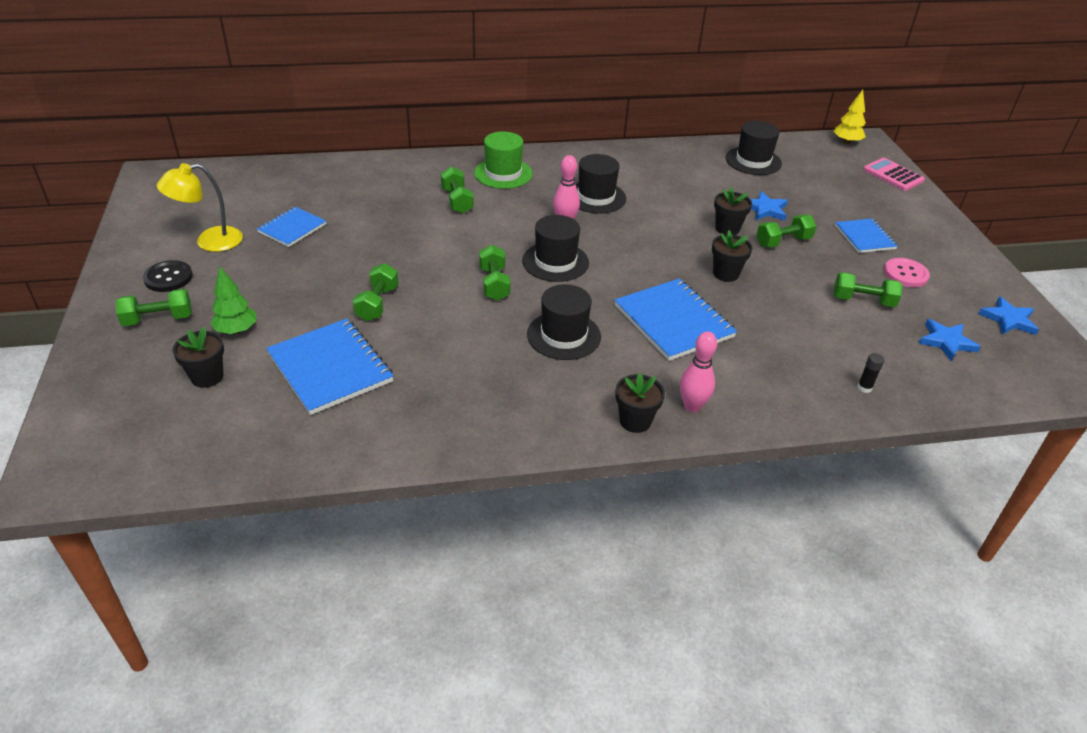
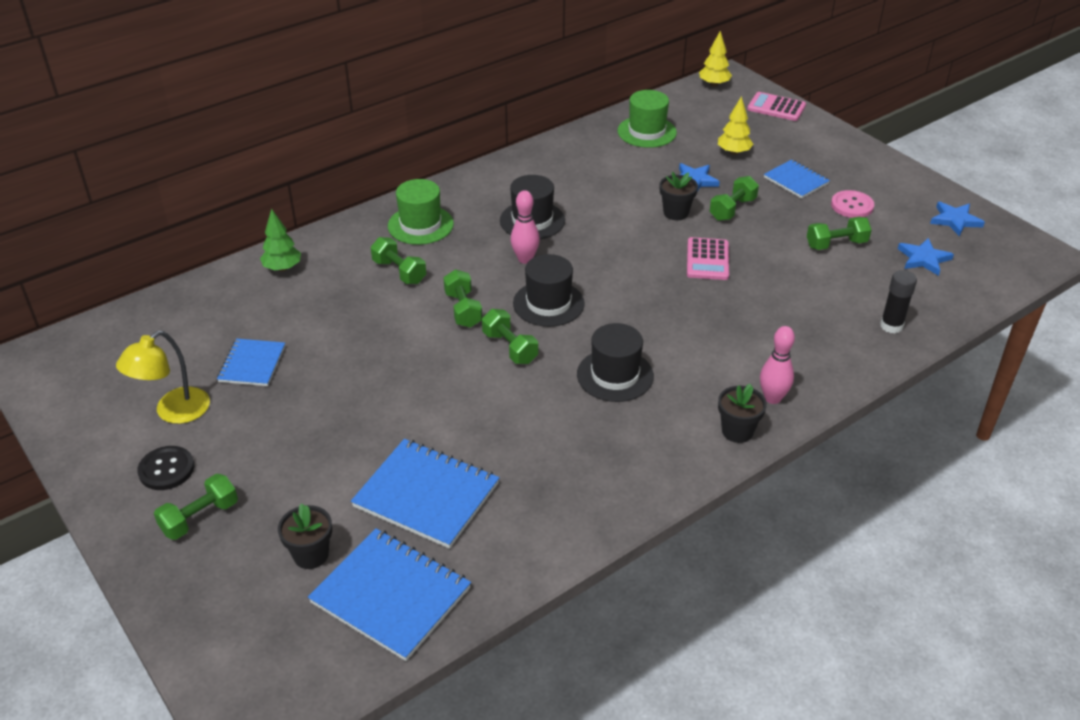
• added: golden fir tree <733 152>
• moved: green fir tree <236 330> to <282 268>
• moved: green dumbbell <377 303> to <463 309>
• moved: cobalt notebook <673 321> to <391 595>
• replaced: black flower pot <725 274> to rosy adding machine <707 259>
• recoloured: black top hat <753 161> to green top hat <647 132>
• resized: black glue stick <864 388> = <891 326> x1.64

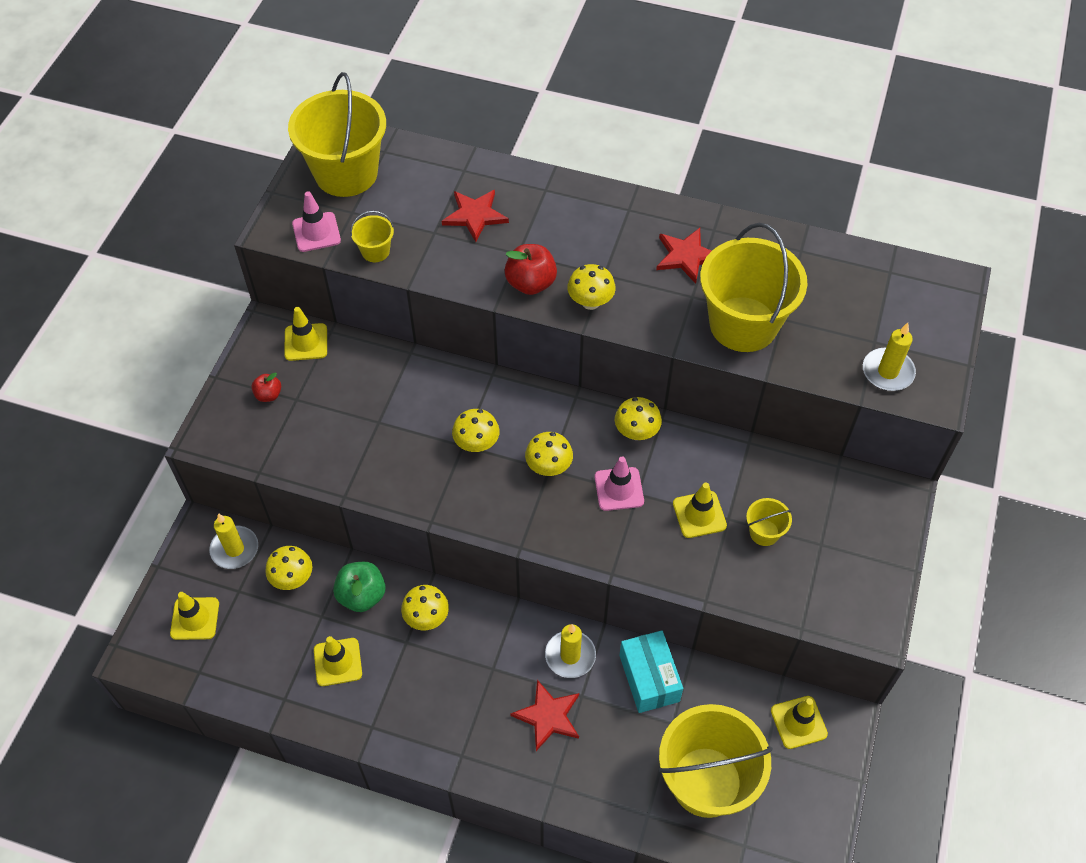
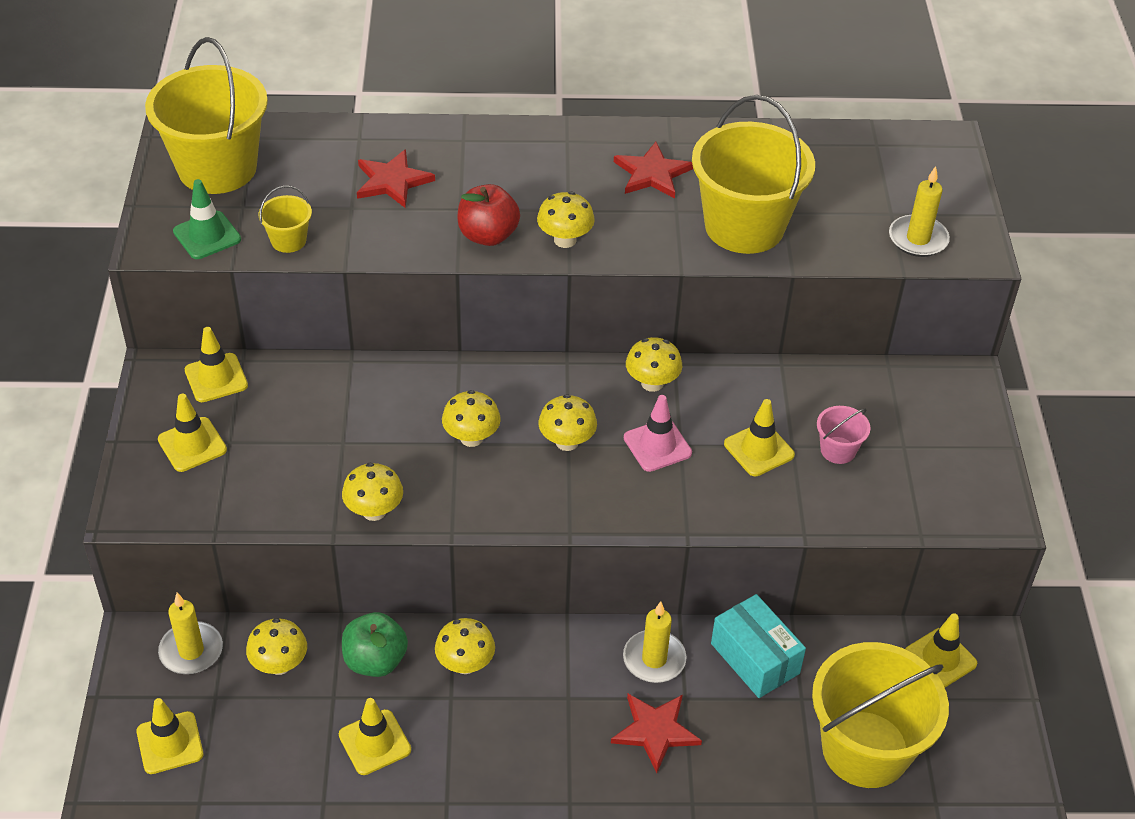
• added: golden fungus <374 511>
• replaced: red apple fruit <268 395> to golden road cone <192 445>
• recoloured: rosy road cone <316 232> to green road cone <207 235>
• recoloured: golden bucket <764 532> to rosy bucket <838 450>

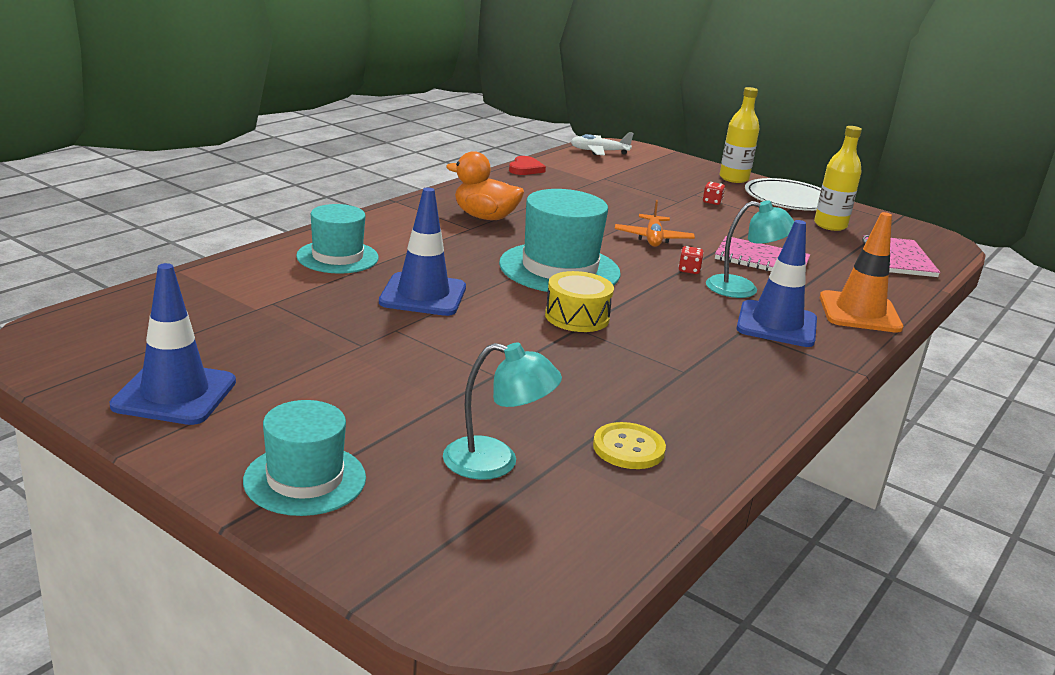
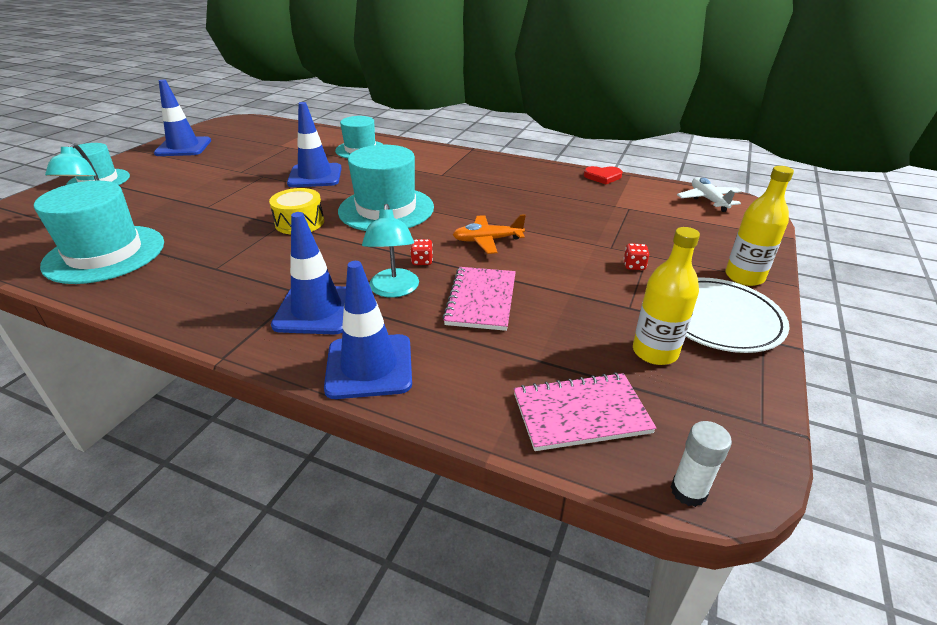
• removed: orange toy duck <485 217>
• added: snow-white glue stick <688 491>
• replaced: golden sewing button <628 448> to aqua top hat <105 254>
• recoloured: orange road cone <859 313> to cobalt road cone <369 366>

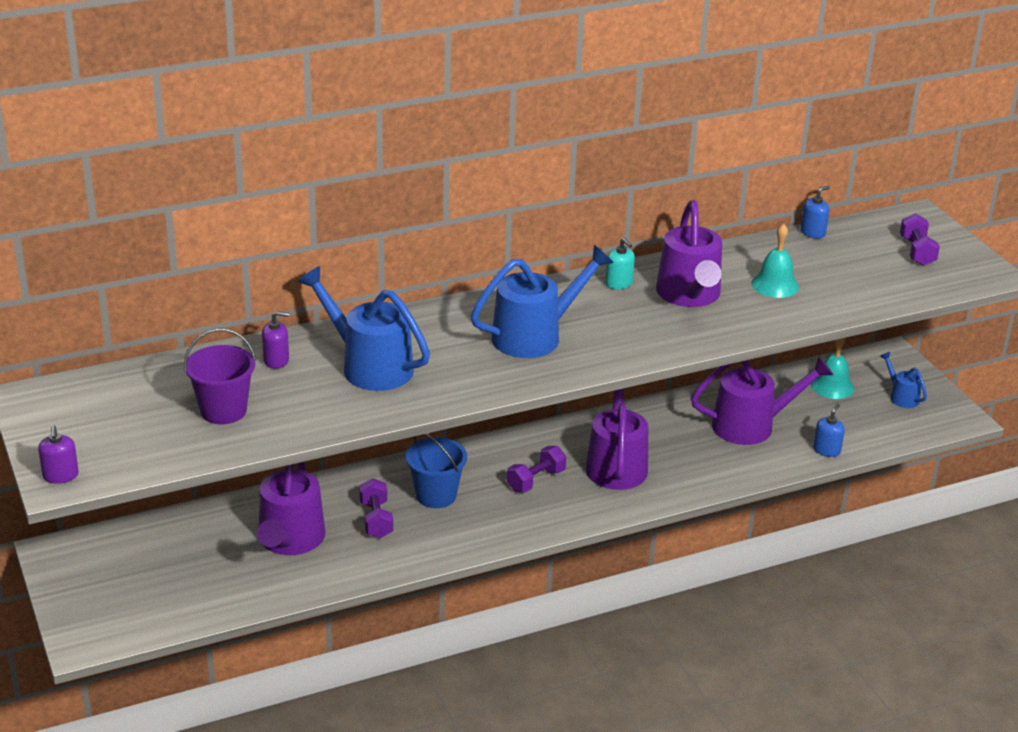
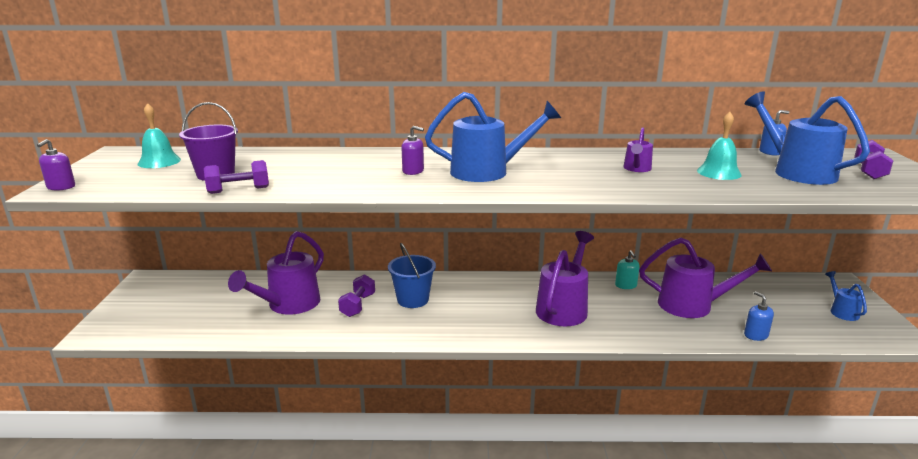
• moved: violet pump bottle <276 360> to <413 171>
• moved: cobalt sprinkling can <368 365> to <796 171>
• moved: violet dumbbell <536 480> to <239 190>
• moved: aqua pump bottle <619 283> to <626 285>
• moved: aqua bell <832 386> to <159 161>
• turned: cobalt pump bottle <826 450> = <755 335> 75 degrees counterclockwise
• resized: violet sprinkling can <690 296> = <636 169> x0.50

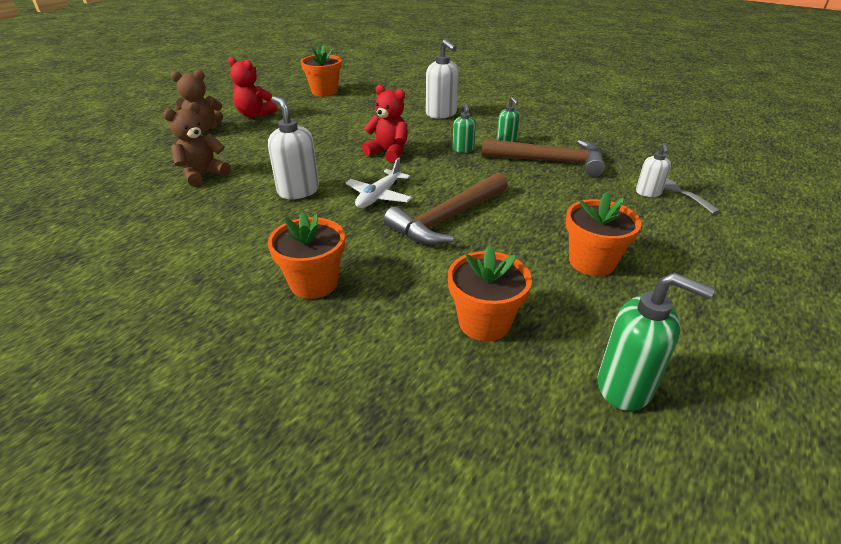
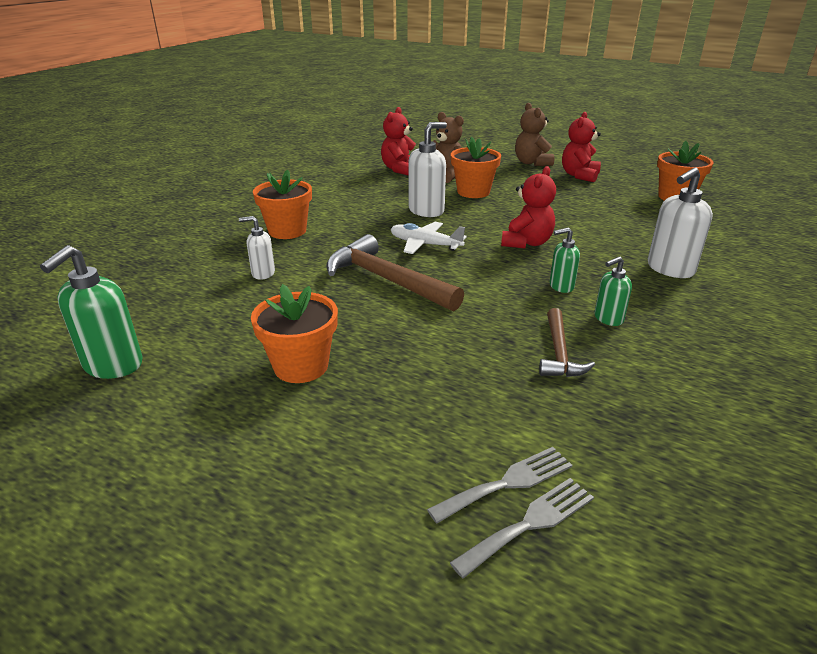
• added: red teddy <400 169>
• added: ash-grey fork <530 523>
• moved: orange flower pot <484 322> to <473 192>
• moved: snow-white pump bottle <648 193> to <263 273>
• resized: brown carpenter's hammer <550 161> = <559 353> x0.58

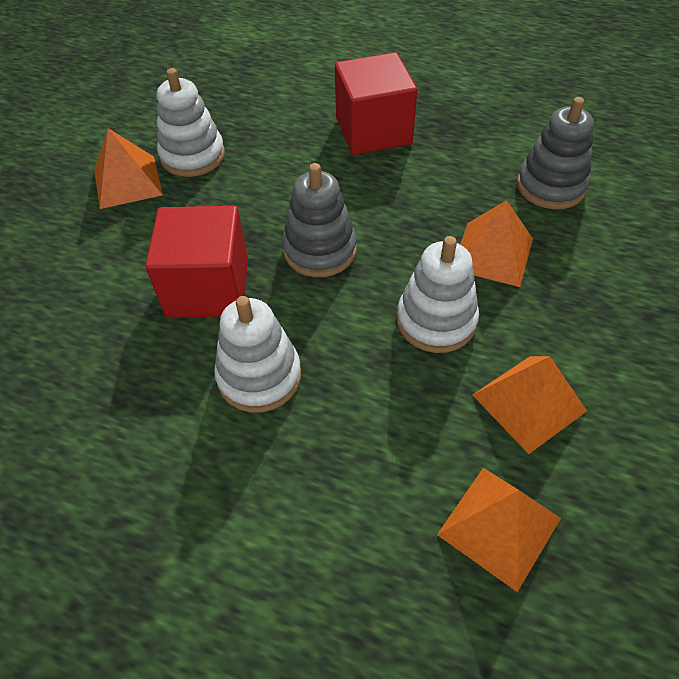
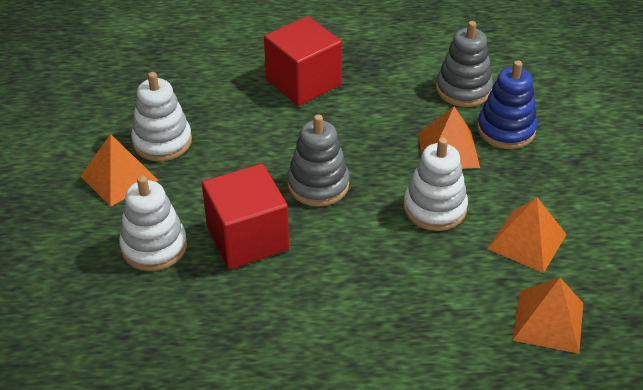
• added: cobalt ring stacker <506 130>
• moved: snow-white ring stacker <259 376> to <154 247>

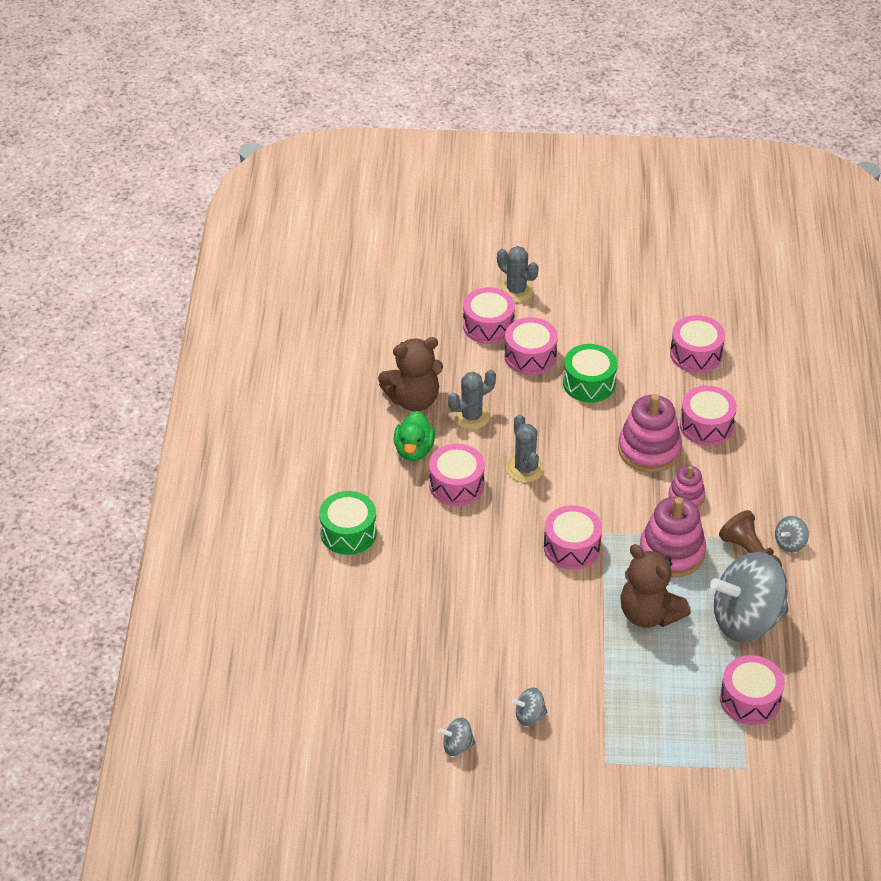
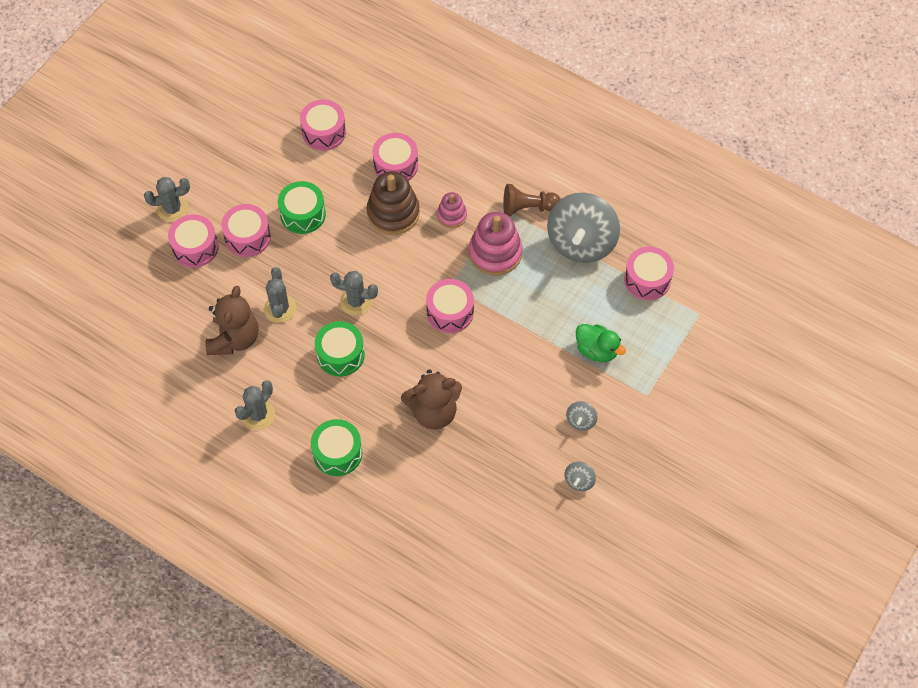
• removed: ash-grey toy top <790 543>
• added: ash-grey prickly plant <258 415>
• moved: green toy duck <414 450> to <596 350>
• moved: brown teddy <649 614> to <433 412>
• recoloured: rosy snare drum <456 485> to green snare drum <340 355>
• recoloured: rosy ring stacker <649 449> to brown ring stacker <393 213>

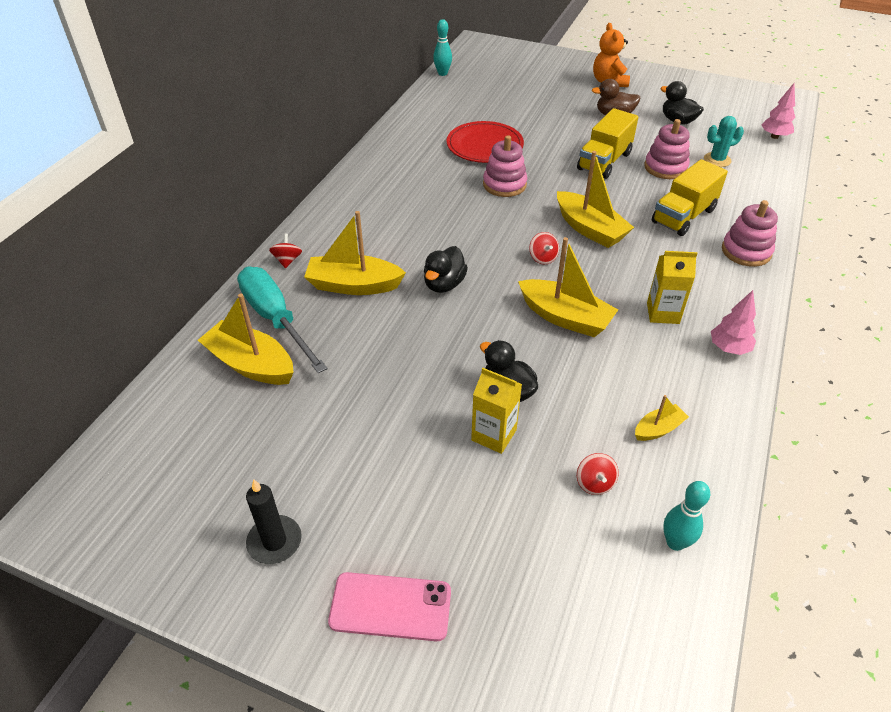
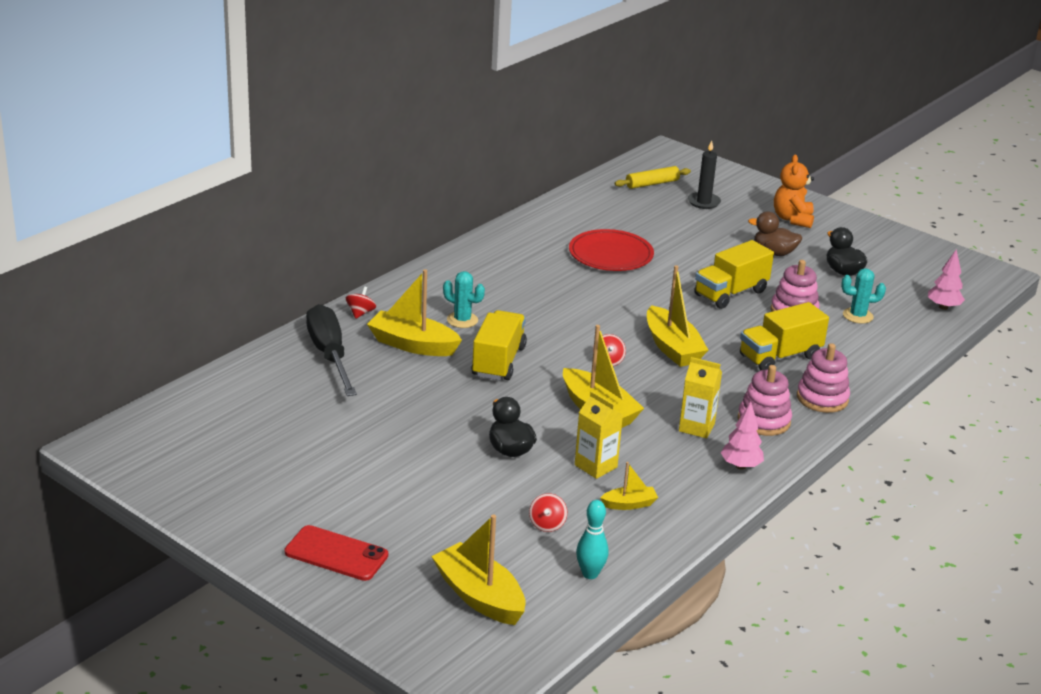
• removed: aqua tenpin <442 73>
• added: aqua prickly plant <462 320>
• added: golden dough roller <652 184>
• moved: golden sailboat <251 364> to <479 596>
• moved: black candle <274 541> to <703 202>
• moved: golden juice carton <494 435> to <595 466>
• moved: rosy ring stacker <504 184> to <763 421>
• replaced: black toy duck <444 284> to golden lorry <498 362>
• recoloured: aqua screwdriver <275 319> to black screwdriver <329 355>
• recoloured: rosy phone <390 607> to red phone <336 554>

